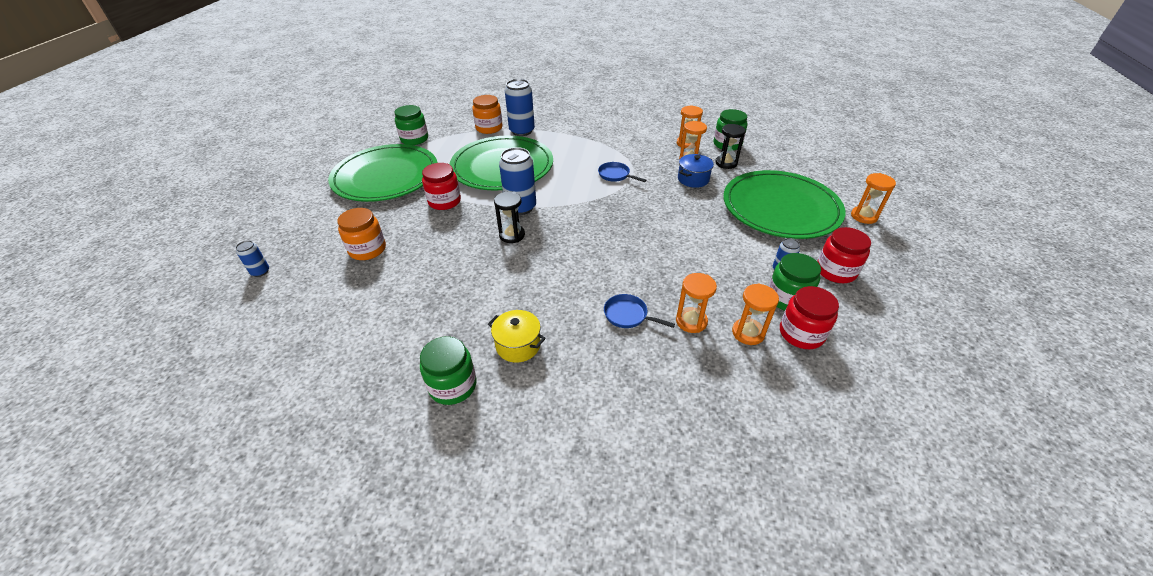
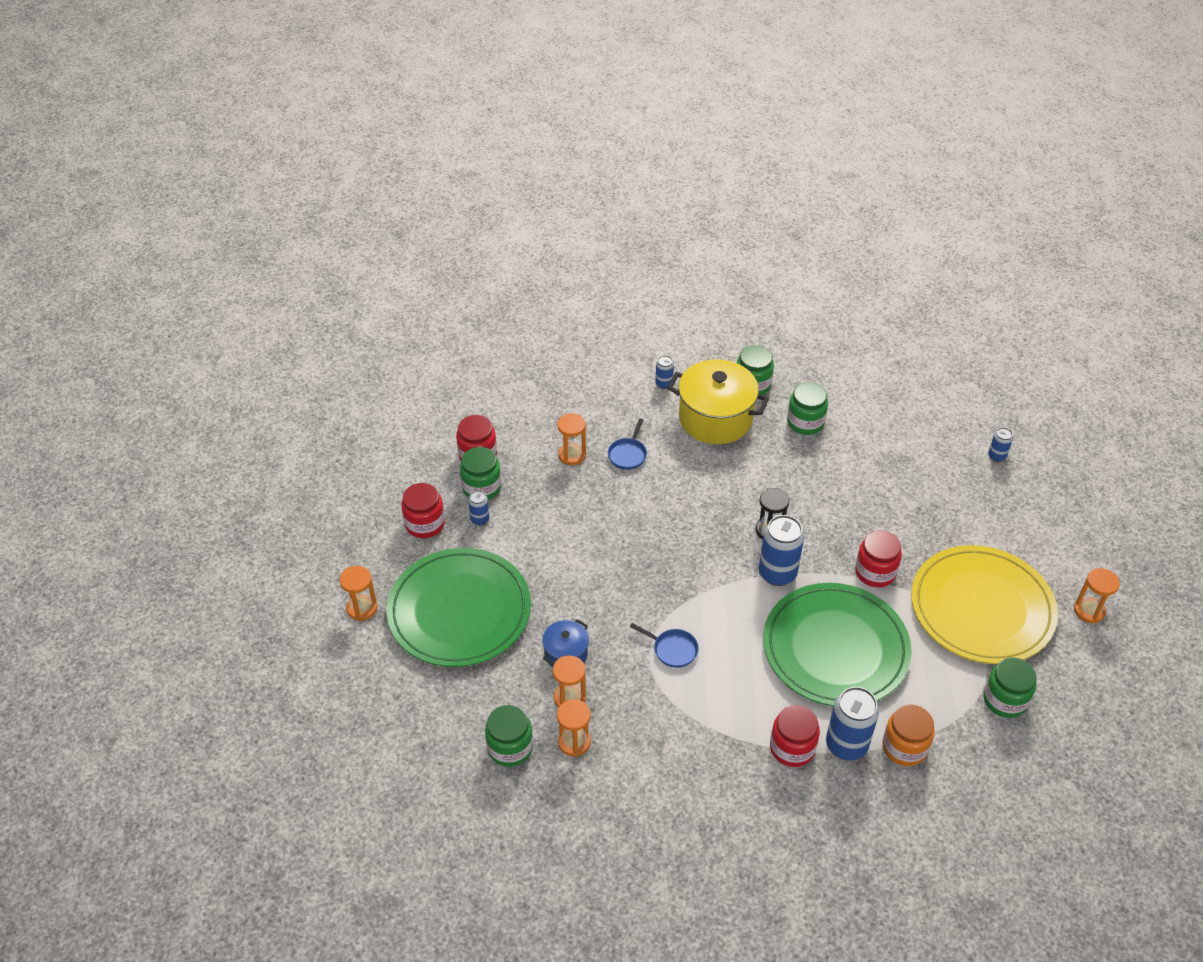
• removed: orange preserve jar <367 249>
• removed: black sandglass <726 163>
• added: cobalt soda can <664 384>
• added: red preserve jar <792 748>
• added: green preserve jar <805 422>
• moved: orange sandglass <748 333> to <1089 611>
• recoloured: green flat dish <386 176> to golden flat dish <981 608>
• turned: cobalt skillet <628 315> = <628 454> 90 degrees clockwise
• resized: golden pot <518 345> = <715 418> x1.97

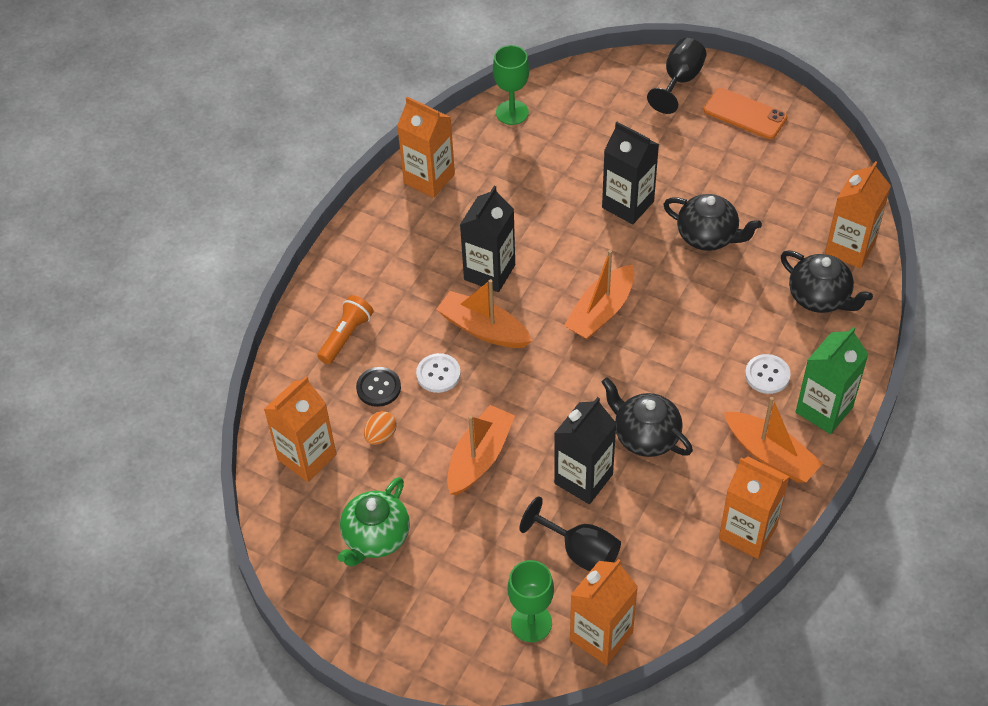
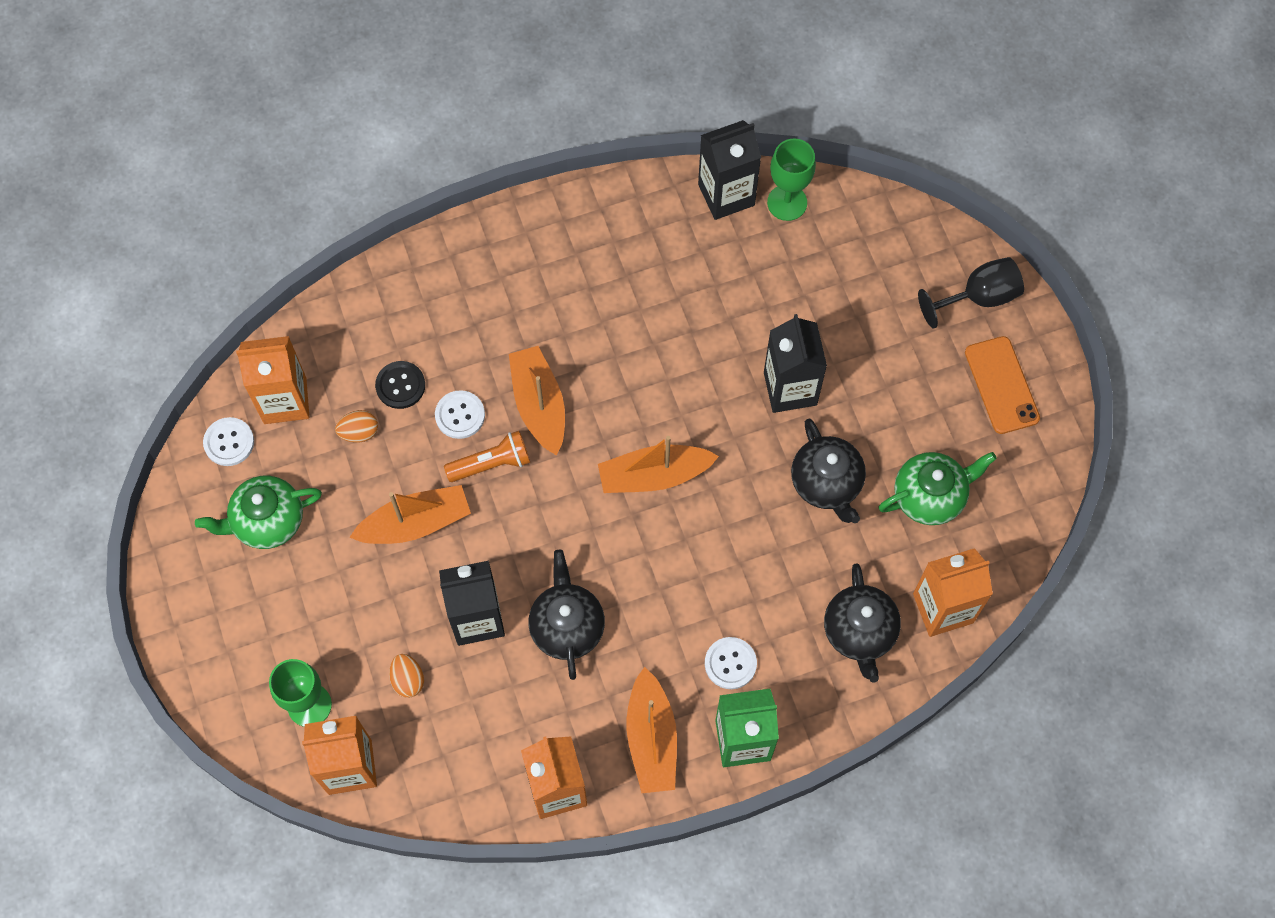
• removed: orange juice carton <429 179>
• added: snow-white sewing button <229 442>
• added: green teapot <930 496>
• moved: orange torch <346 336> to <491 463>
• moved: black juice carton <489 272> to <726 195>
• replaced: black wine glass <580 552> to orange egg <408 680>

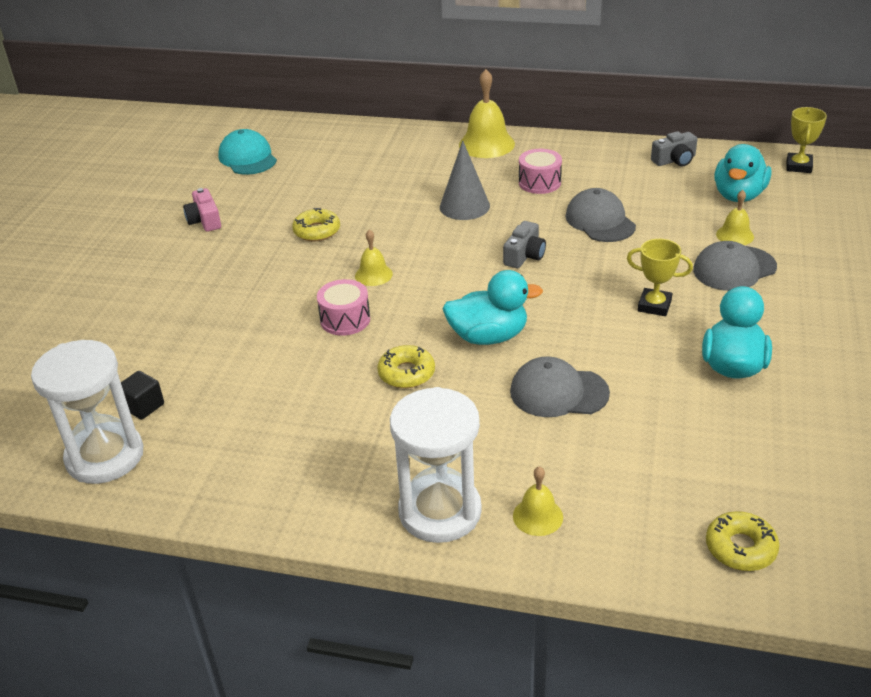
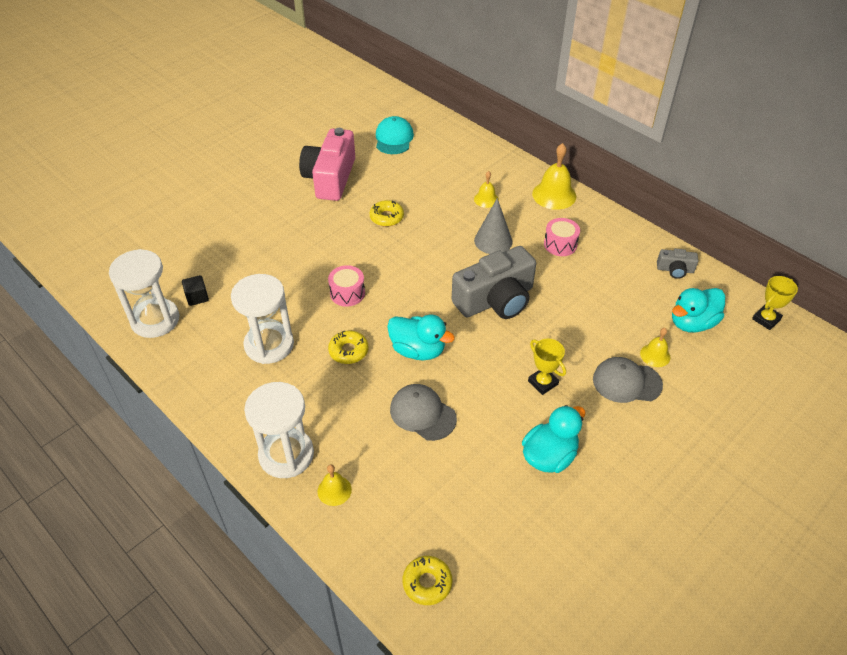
• removed: ash-grey baseball cap <600 221>
• added: snow-white sandglass <269 345>
• moved: golden bell <373 275> to <486 199>
• resized: rosy photo camera <204 220> = <330 178> x2.17
• resized: ash-grey photo camera <524 255> = <496 300> x2.17

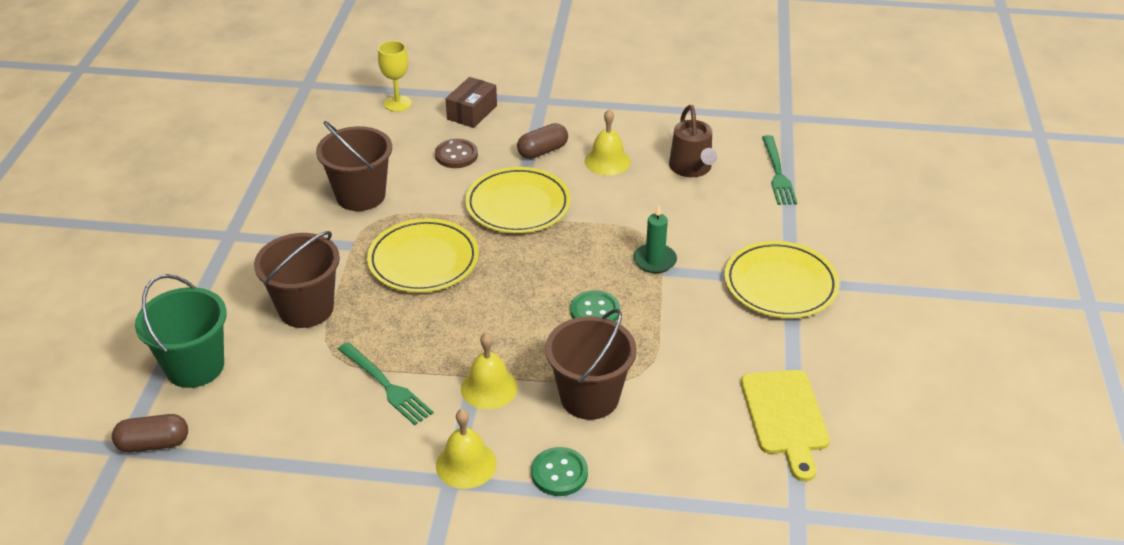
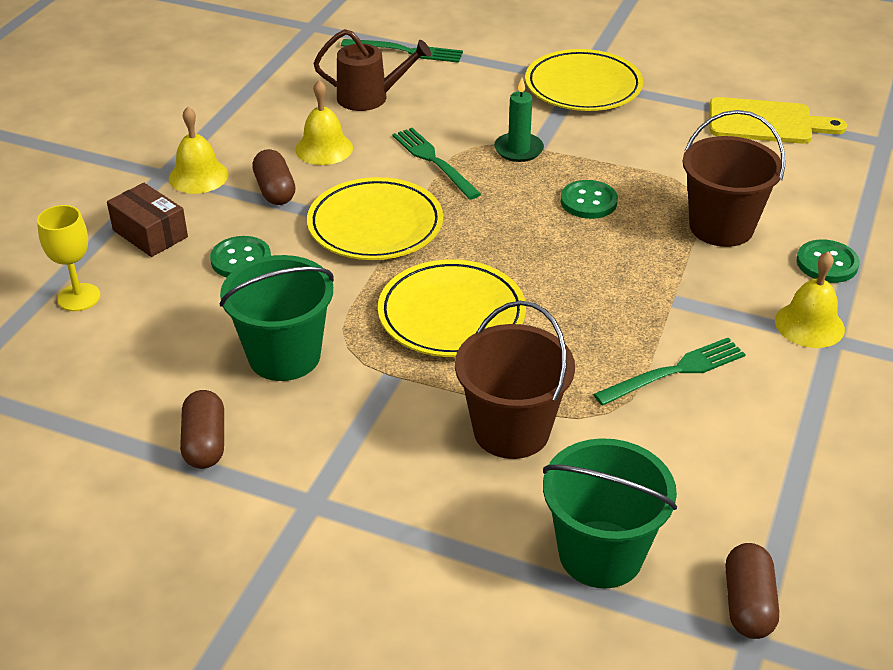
• added: brown capsule <205 443>
• added: green fork <434 161>
• moved: golden bell <489 388> to <198 176>
• recoloured: brown bucket <360 195> to green bucket <284 356>
• recoloured: brown sewing button <456 155> to green sewing button <241 259>

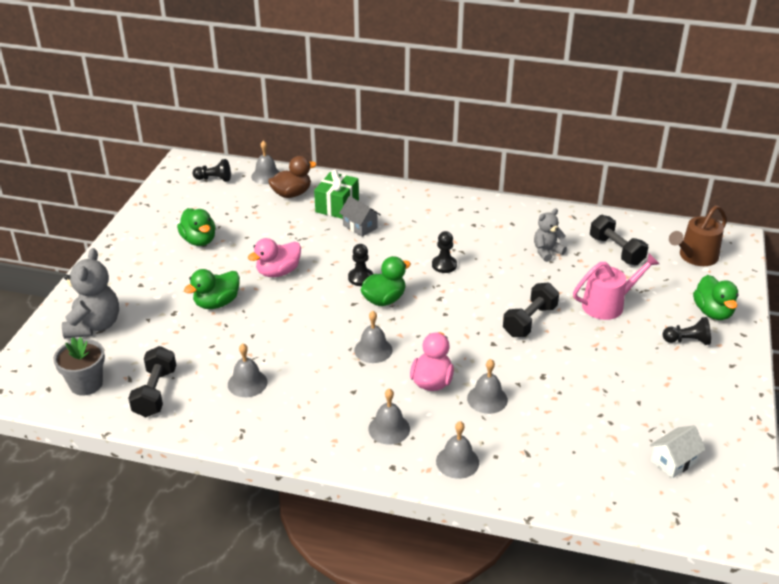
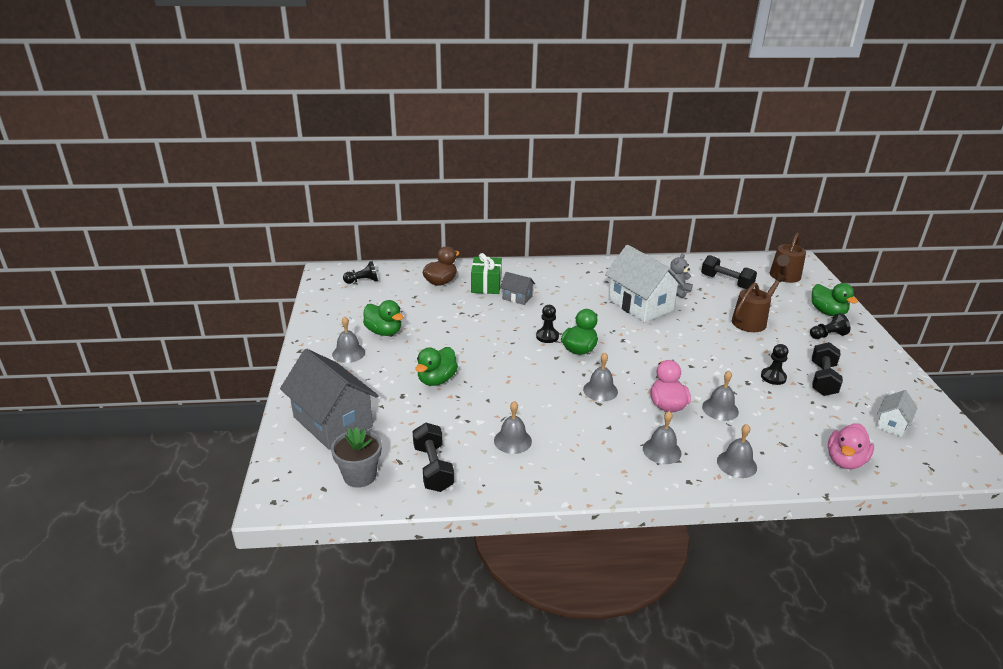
• added: snow-white cottage <640 305>
• moved: rosy toy duck <278 272> to <845 460>
• moved: ash-grey bell <266 176> to <348 353>
• moved: black game pawn <444 265> to <773 377>
• moved: black dumbbell <529 321> to <822 379>
• replaced: ash-grey teddy <94 326> to ash-grey cottage <333 422>
• recoloured: rosy sprinkling can <607 305> to brown sprinkling can <751 321>

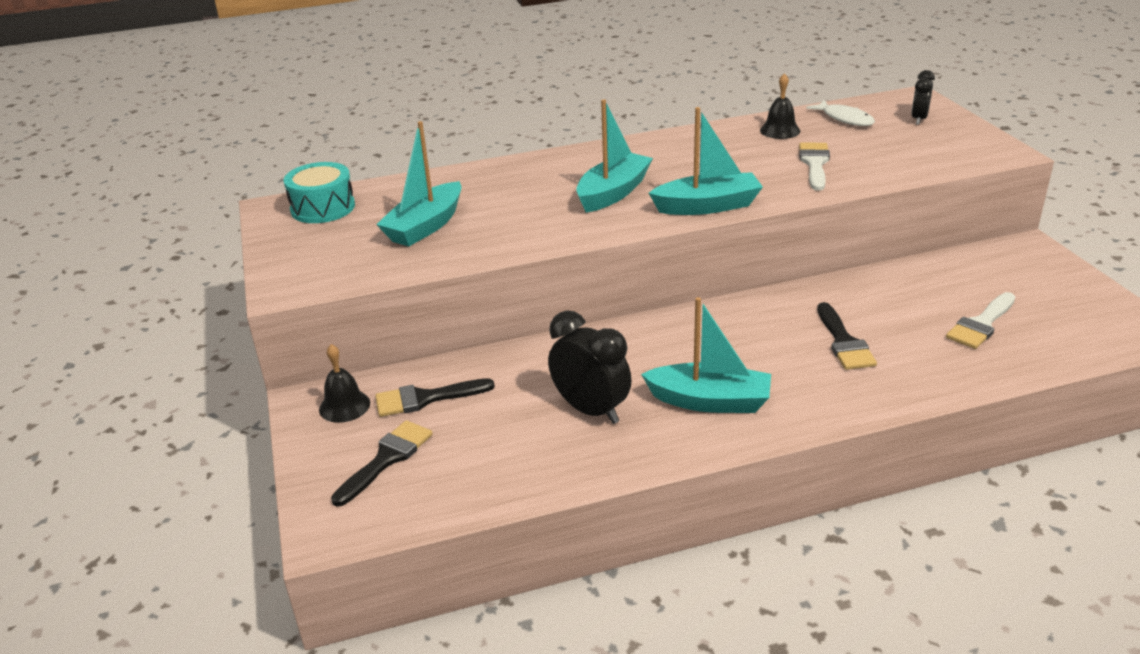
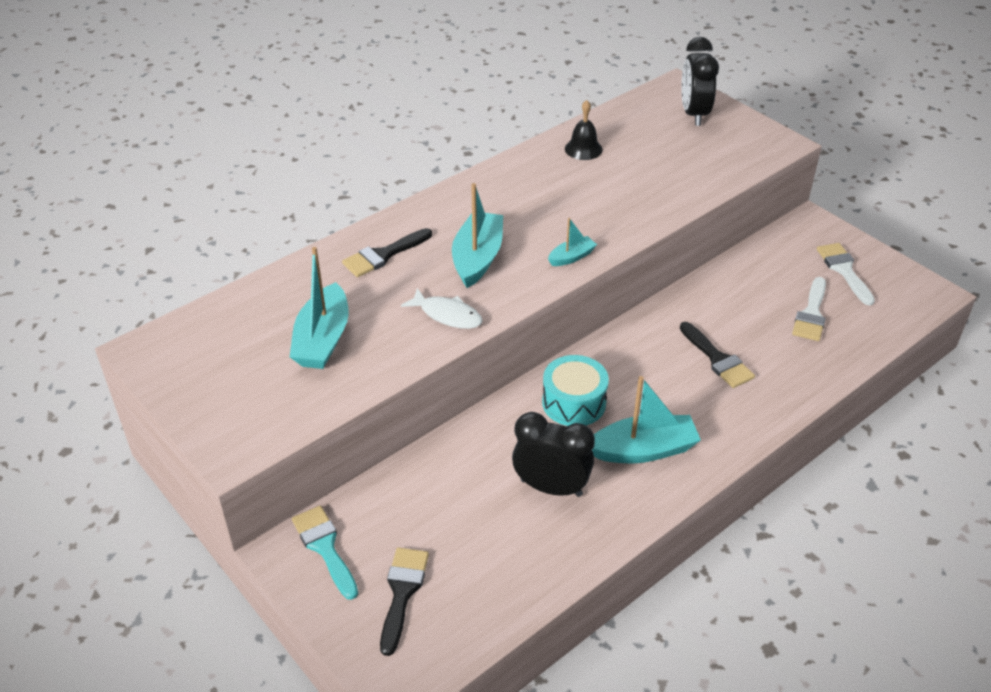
• moved: aqua snare drum <323 208> to <574 402>
• moved: black brush <425 399> to <383 255>
• moved: snow-white brush <814 164> to <844 270>
• moved: snow-white fish figure <845 119> to <447 315>
• replaced: black bell <344 406> to aqua brush <325 547>
• resized: aqua sailboat <707 206> = <571 257> x0.52
• resized: black clock <919 119> = <694 114> x1.72

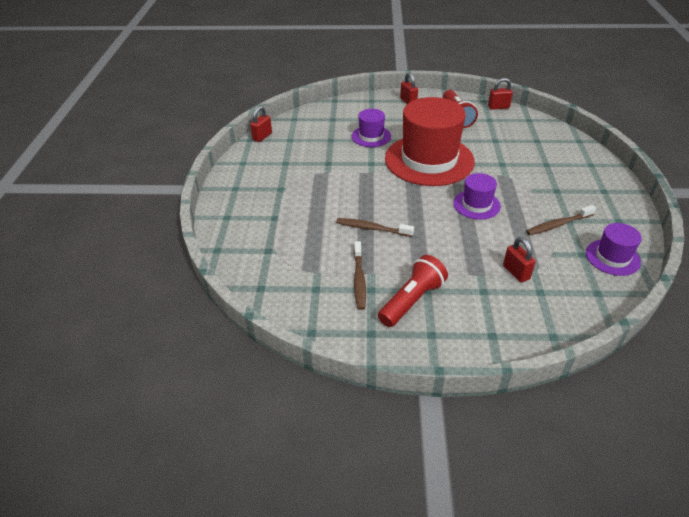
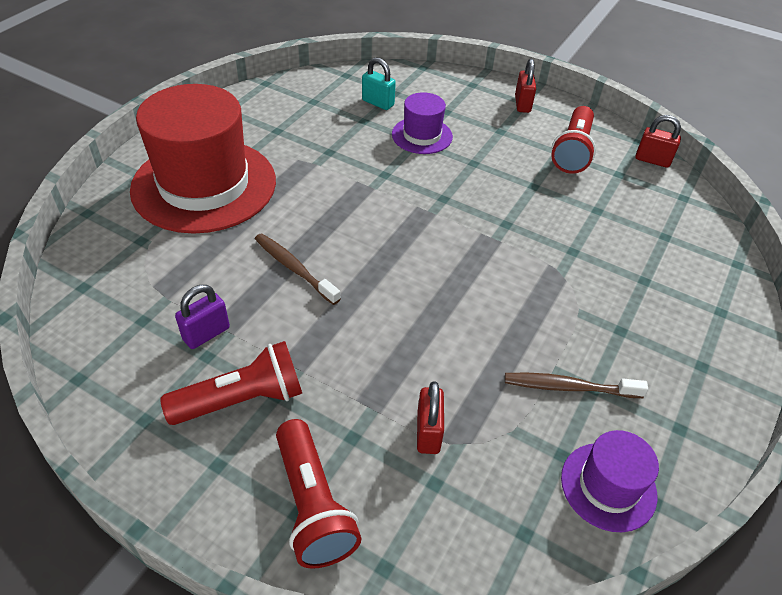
• removed: red lock <262 136>
• removed: violet top hat <476 204>
• added: red torch <312 504>
• added: aqua lock <378 103>
• moved: red top hat <429 160> to <204 185>
• replaced: brown toothbrush <359 279> to violet lock <206 334>

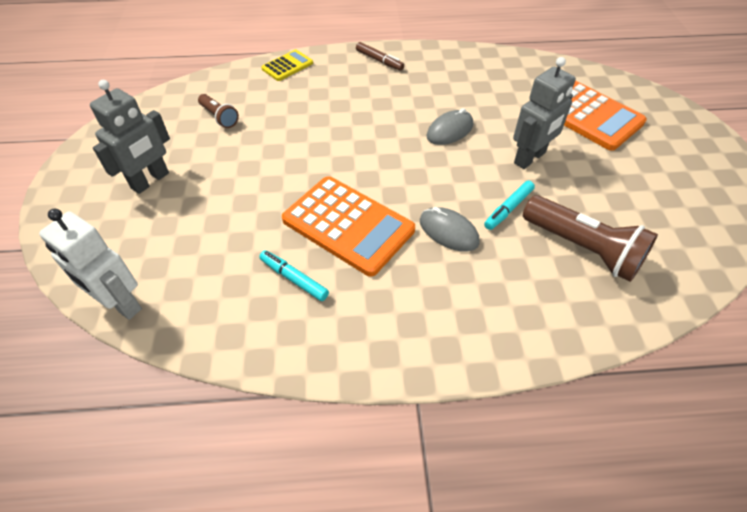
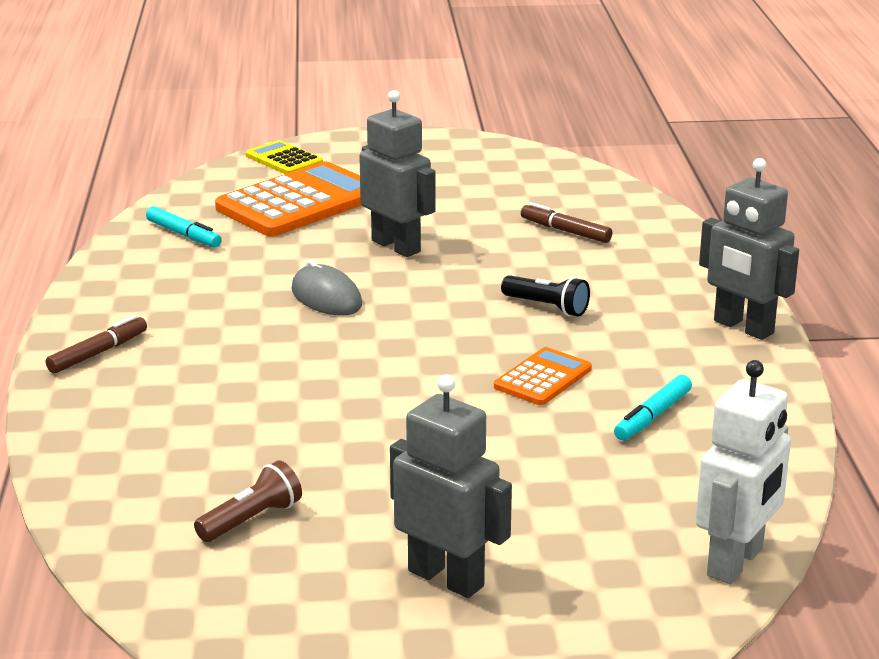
• added: ash-grey toy robot <743 327>
• moved: golden adding machine <287 66> to <284 159>
• moved: aqua felt pen <508 209> to <184 235>
• replaced: ash-grey PC mouse <448 232> to black torch <547 307>
• replaced: brown torch <583 249> to brown felt pen <565 231>
• resized: orange adding machine <348 225> = <543 378> x0.51

